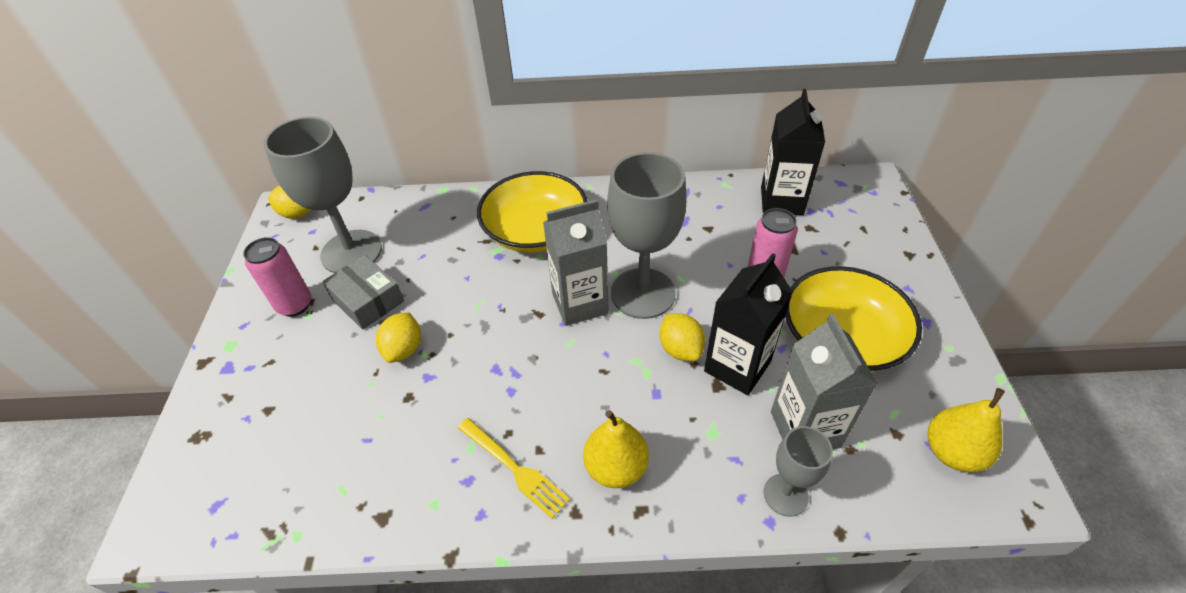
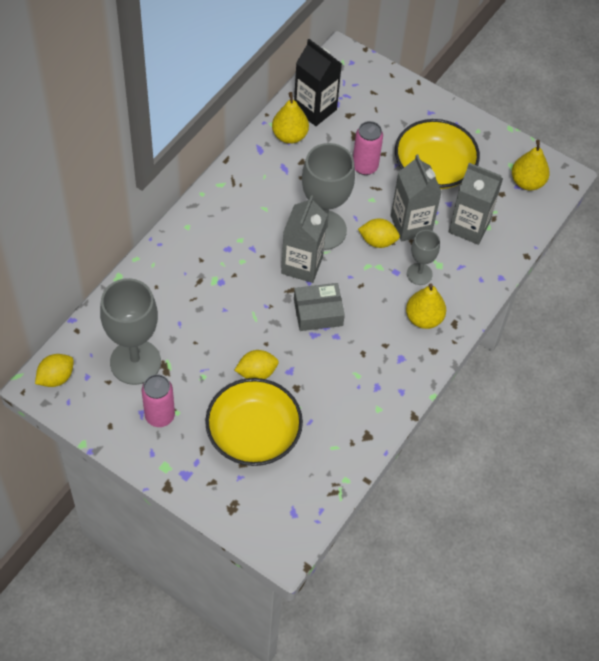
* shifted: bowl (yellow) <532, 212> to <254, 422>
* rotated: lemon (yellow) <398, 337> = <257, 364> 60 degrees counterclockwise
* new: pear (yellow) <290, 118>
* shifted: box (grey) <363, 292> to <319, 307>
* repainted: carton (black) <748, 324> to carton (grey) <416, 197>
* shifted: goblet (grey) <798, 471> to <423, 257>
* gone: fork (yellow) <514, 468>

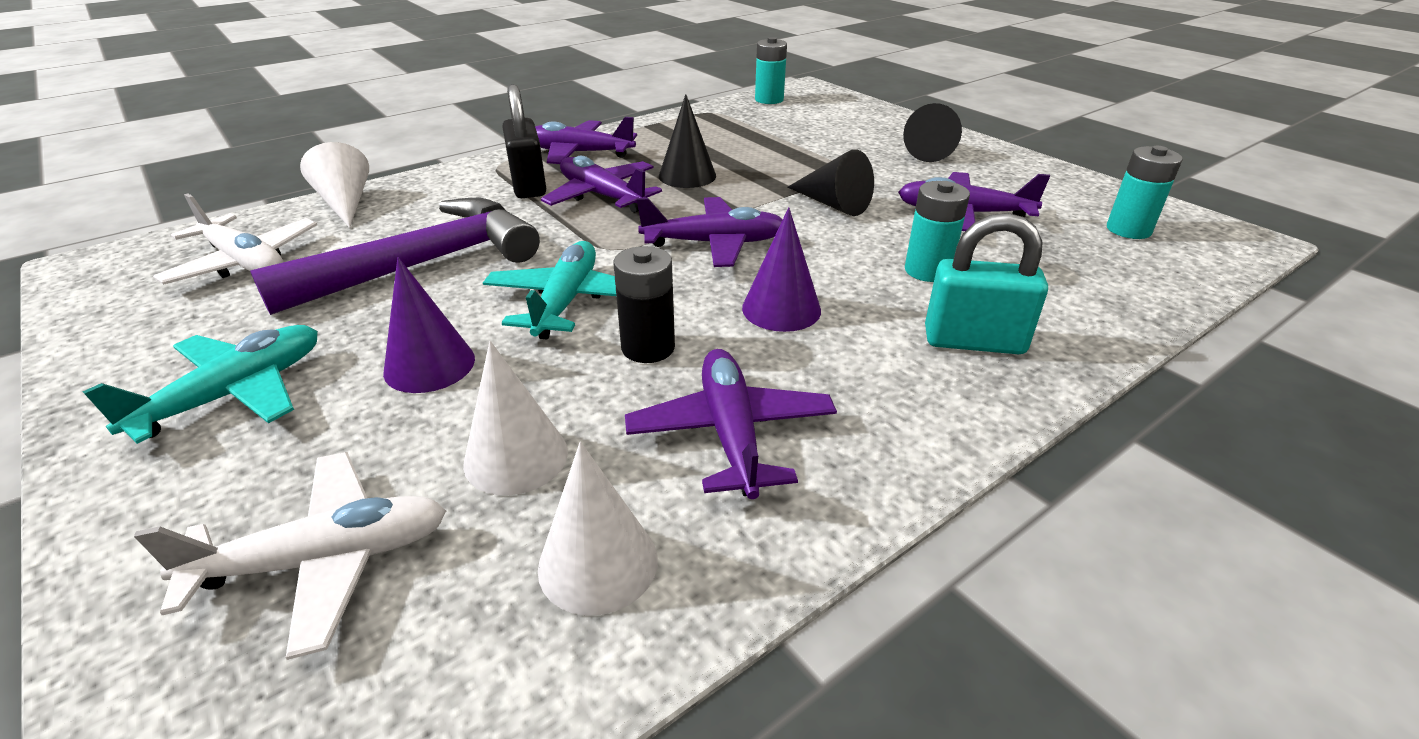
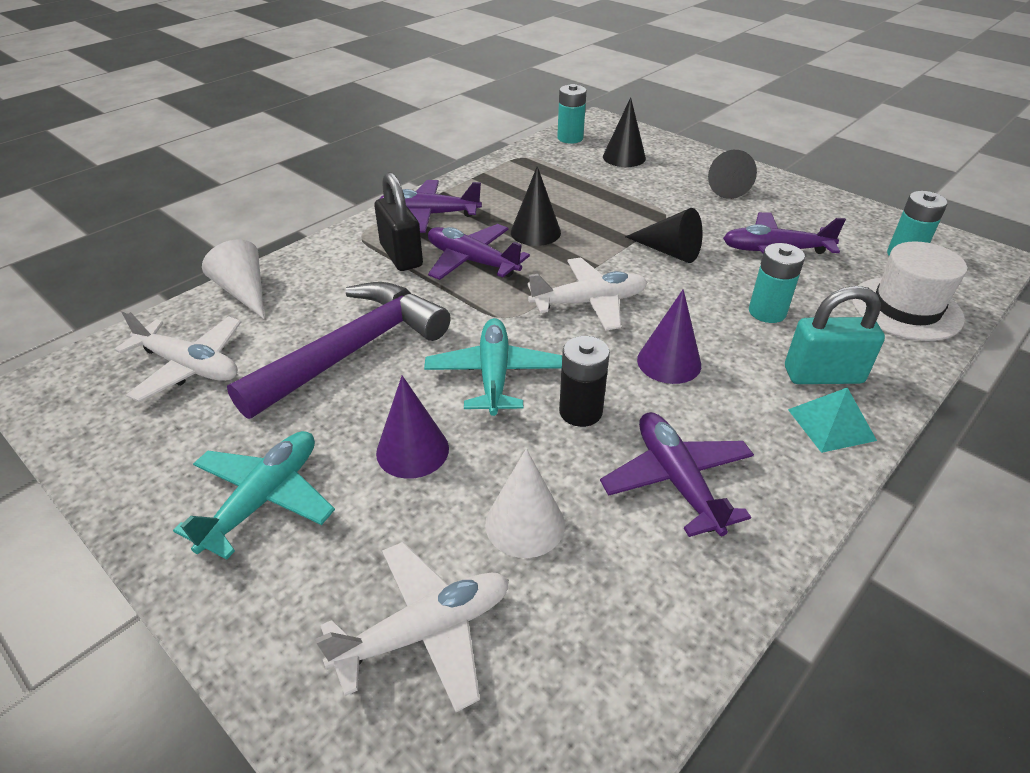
* repainted: plane (purple) <709, 232> to plane (white) <587, 294>
* new: cone (black) <624, 132>
* new: pyramid (turquoise) <832, 420>
* new: hat (white) <909, 291>
* gone: cone (white) <598, 529>

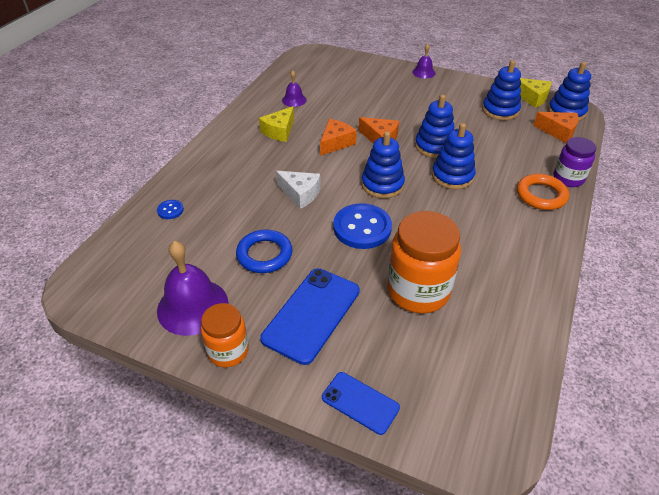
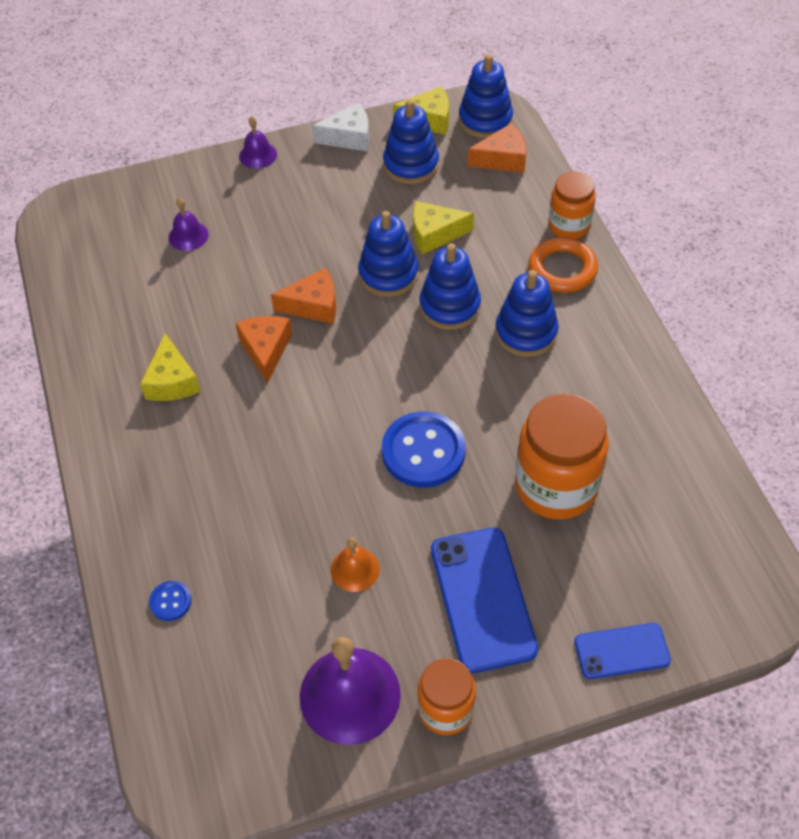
* shifted: bell (purple) <294, 88> to <189, 224>
* shifted: cheese (white) <298, 190> to <340, 127>
* swapped: ring (blue) <264, 251> to bell (orange) <355, 564>
* new: cheese (yellow) <443, 228>
* shifted: stacking toy (blue) <383, 164> to <527, 313>
* repainted: jar (purple) <575, 162> to jar (orange) <572, 205>

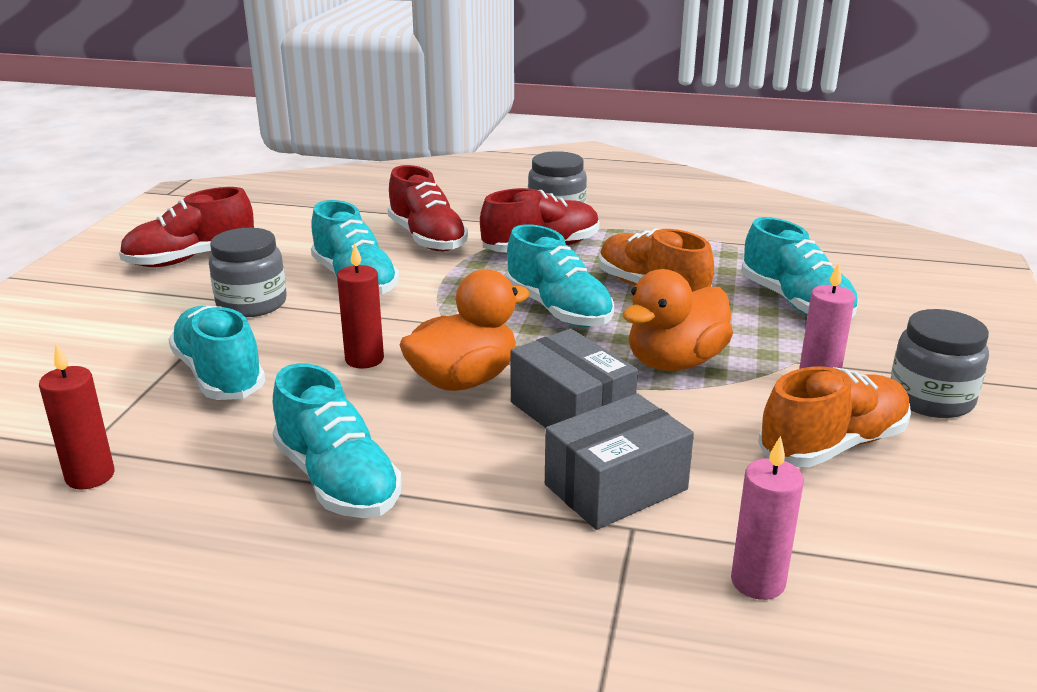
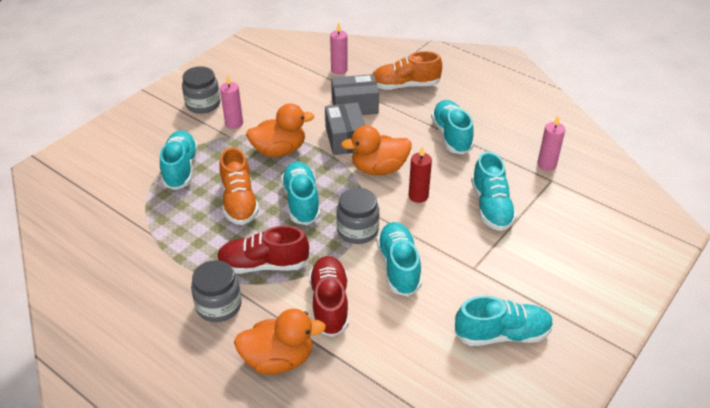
* new: duck (orange) <280, 342>
* shifted: jar (grey) <248, 272> to <357, 216>
* shifted: shoe (orange) <834, 417> to <407, 70>
* repainted: shoe (red) <186, 227> to shoe (turquoise) <504, 321>
* repainted: candle (red) <76, 416> to candle (pink) <551, 143>

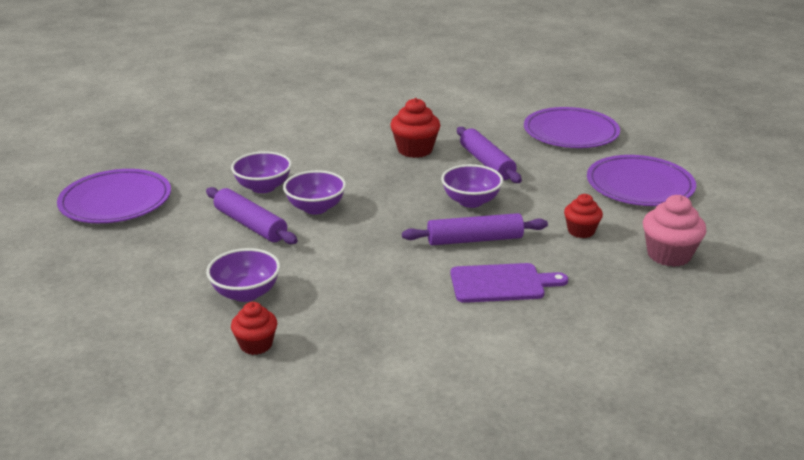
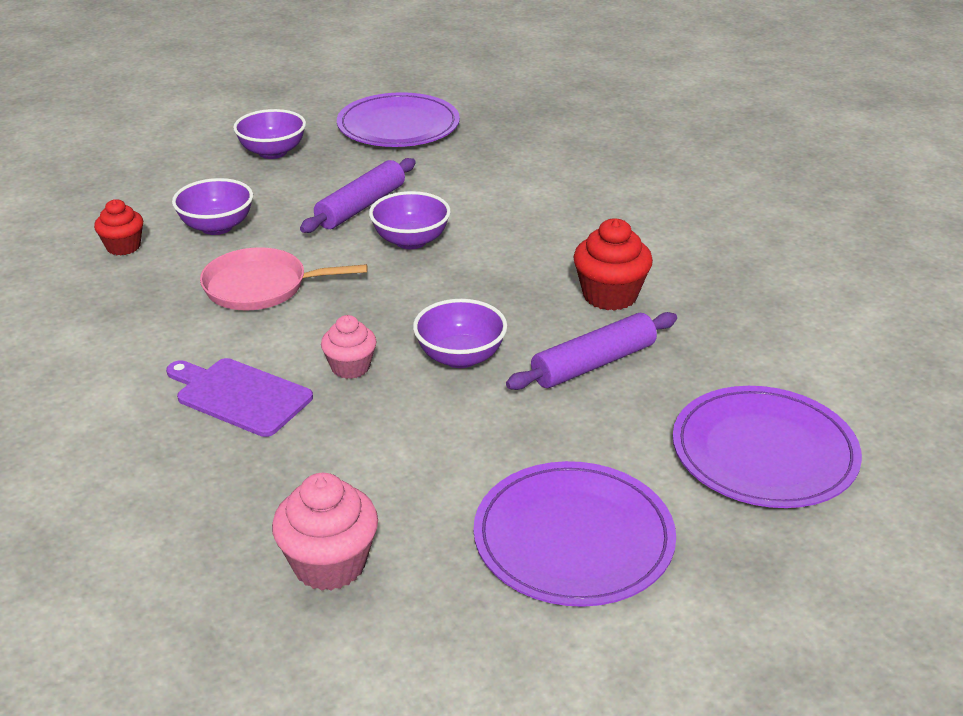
* rotated: cutting board (purple) <509, 283> = <239, 397> 135 degrees clockwise
* new: pan (pink) <283, 279>
* shifted: bowl (purple) <261, 172> to <269, 134>
* swapped: rolling pin (purple) <475, 229> to cupcake (pink) <348, 347>
* gone: cupcake (red) <583, 216>

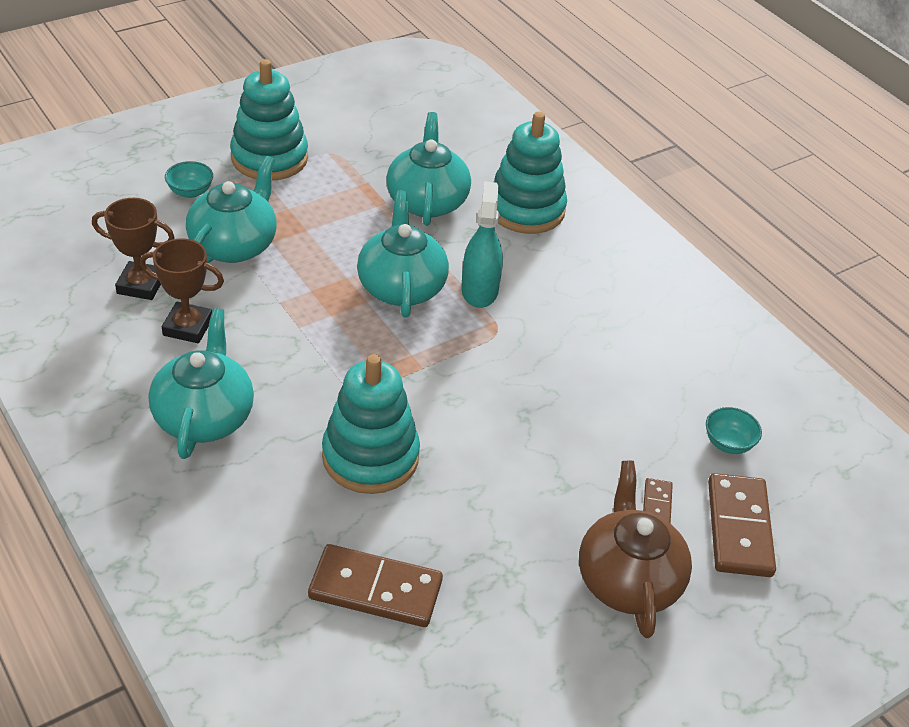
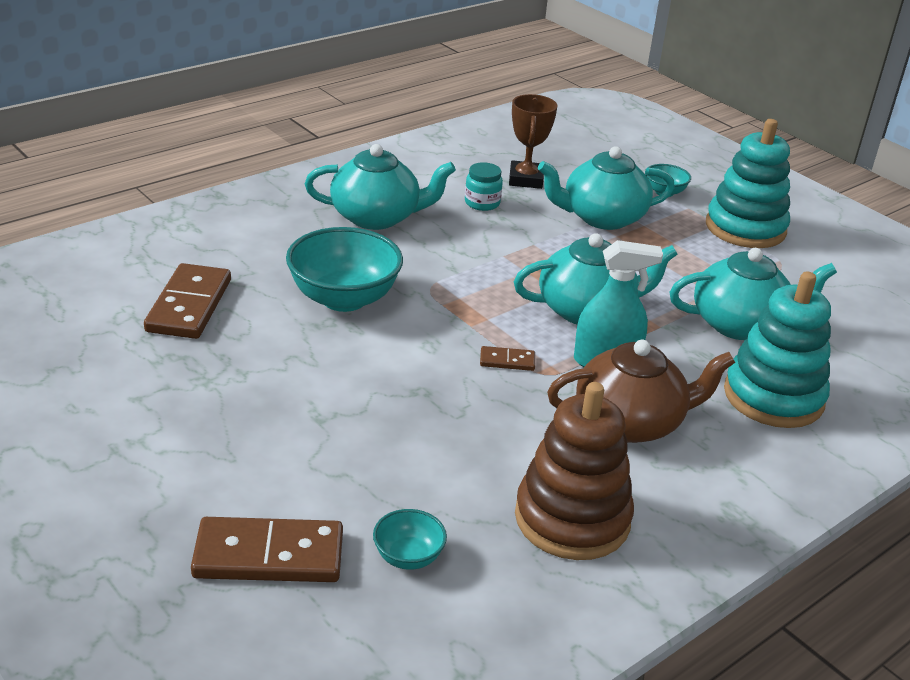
* swapped: stacking toy (turquoise) <371, 424> to bowl (turquoise) <344, 269>
* swapped: trophy (brown) <182, 290> to jar (turquoise) <484, 186>
* shifted: domino (brown) <658, 501> to <507, 358>
* new: stacking toy (brown) <574, 471>
* rotated: teapot (turquoise) <231, 209> = <606, 188> 150 degrees clockwise
* shifted: teapot (brown) <635, 549> to <641, 391>

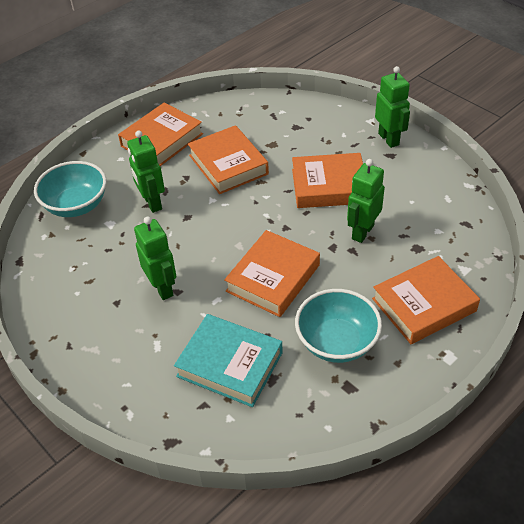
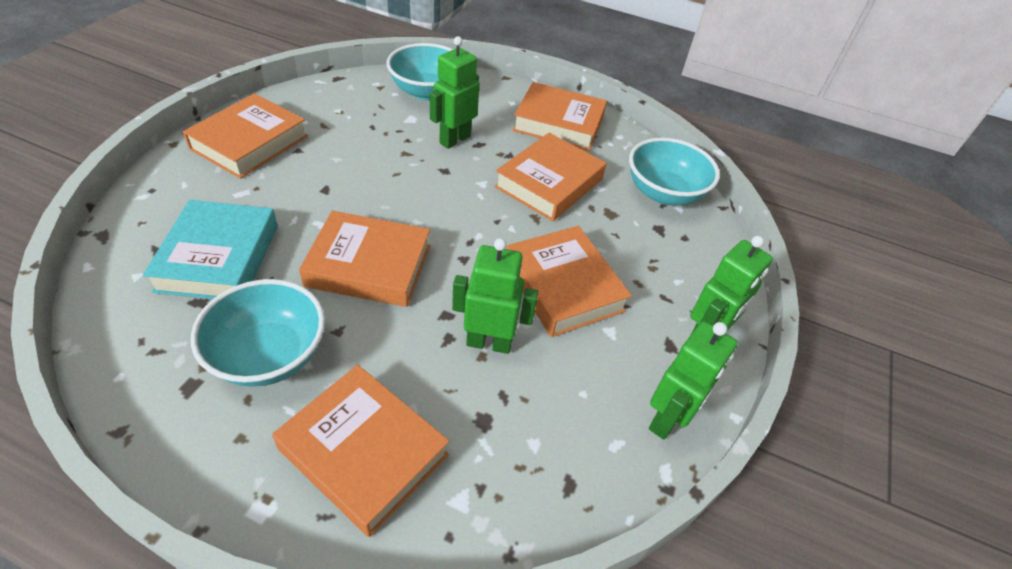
* new: book (orange) <245, 136>
* new: bowl (turquoise) <674, 172>
* shifted: robot (green) <155, 258> to <693, 380>

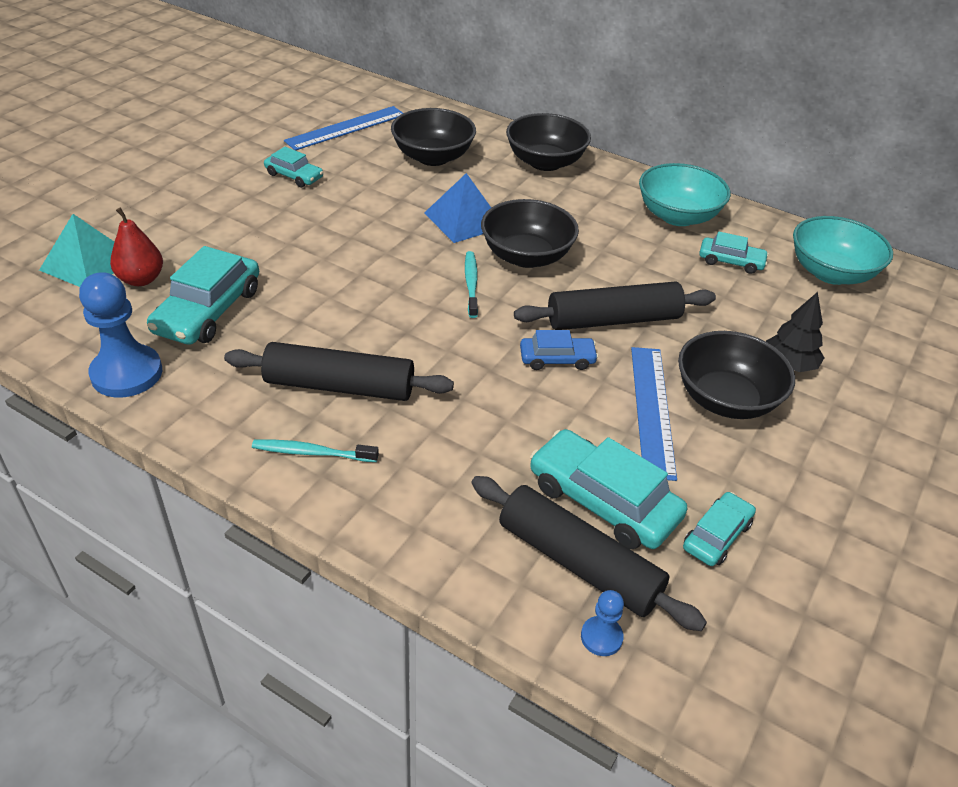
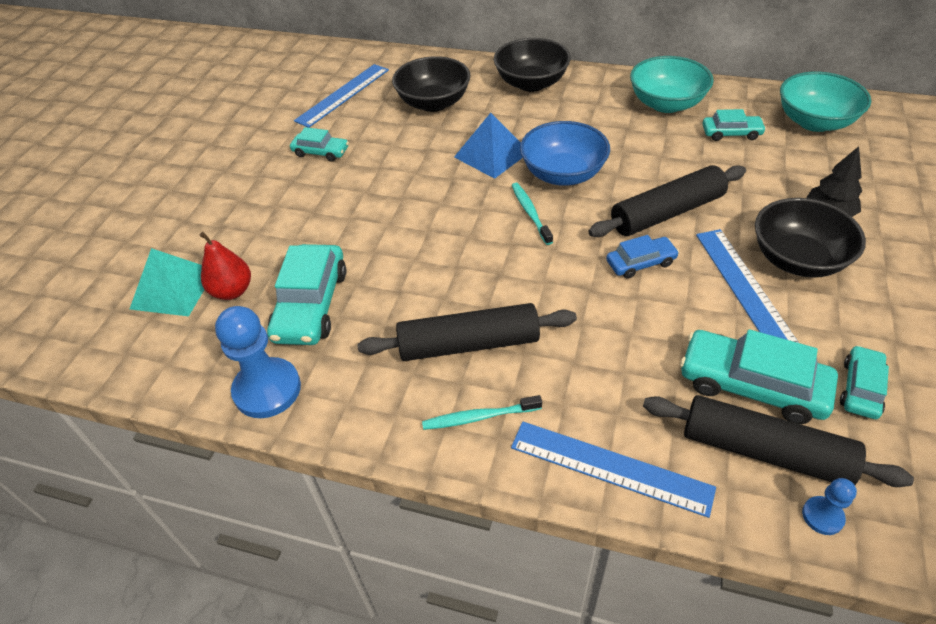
* new: ruler (blue) <613, 470>
* repainted: bowl (black) <530, 233> to bowl (blue) <565, 153>

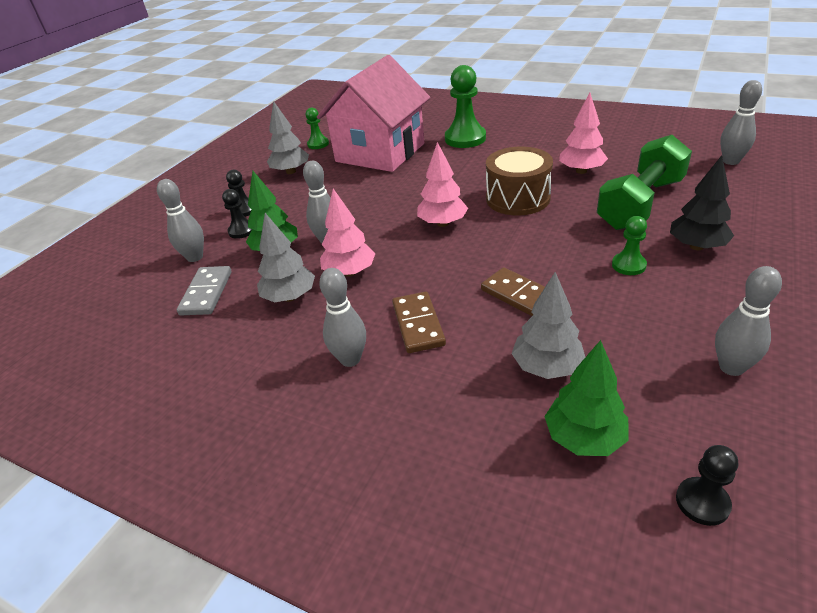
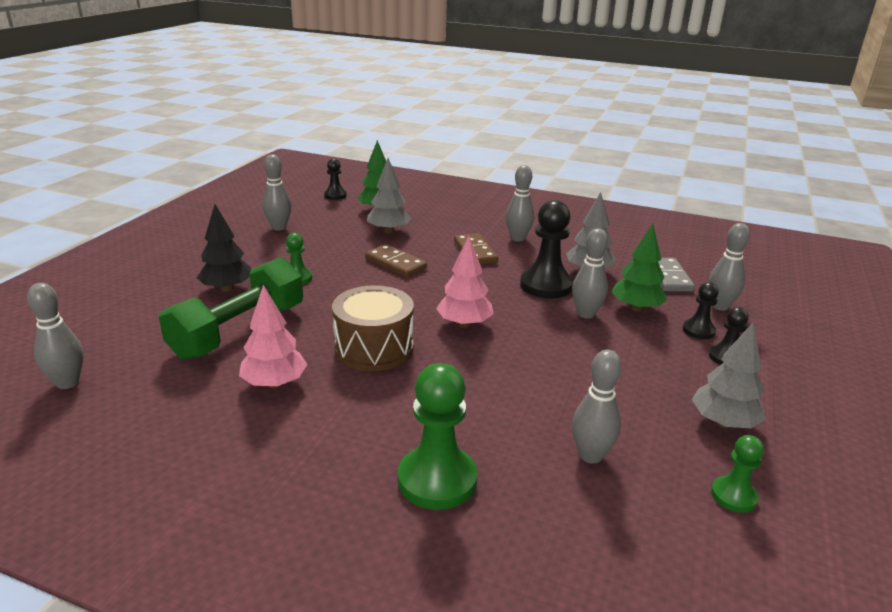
* swapped: tree (pink) <348, 233> to pawn (black) <546, 249>
* swapped: house (pink) <373, 113> to bowling pin (grey) <597, 407>

